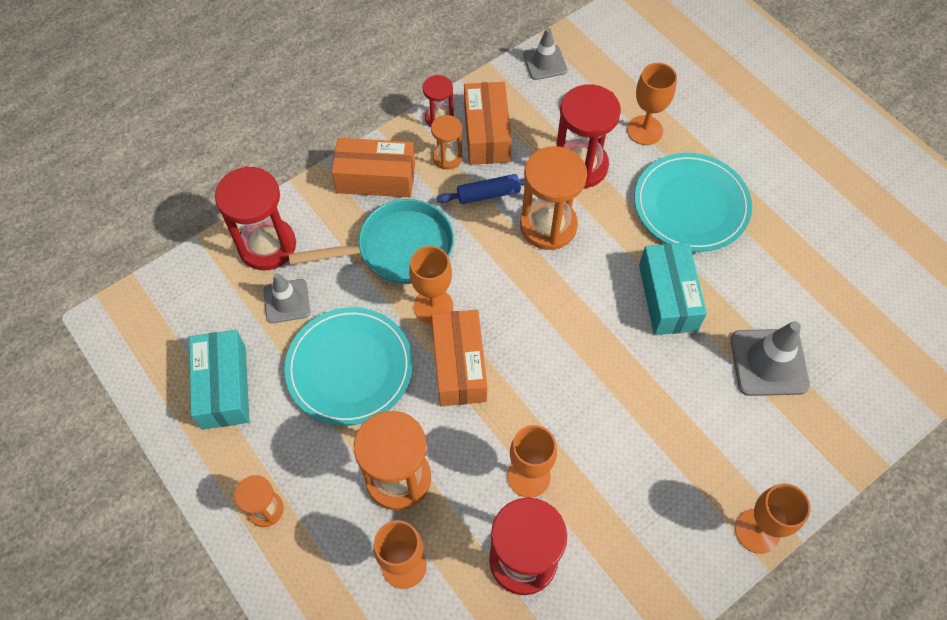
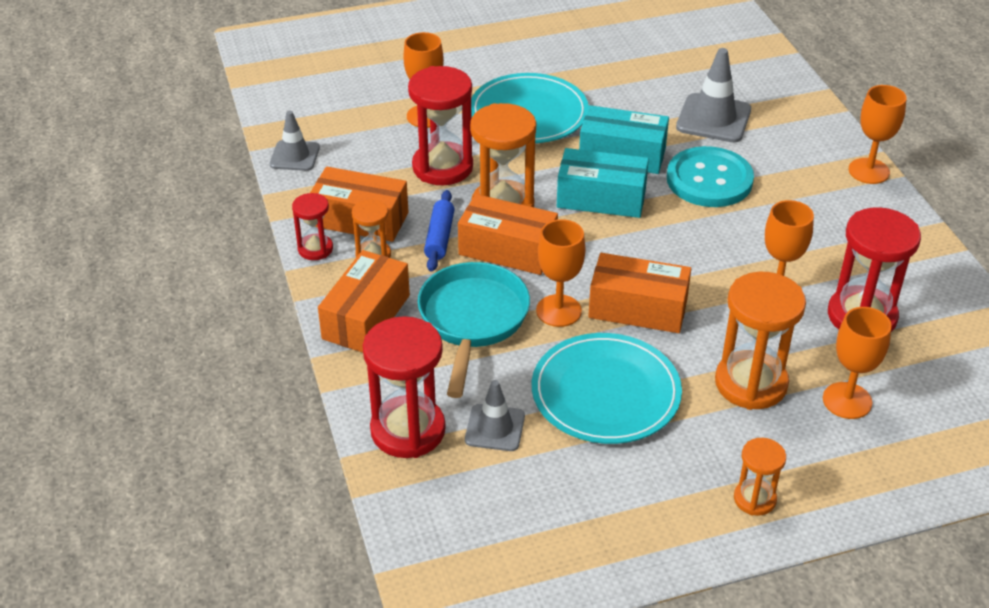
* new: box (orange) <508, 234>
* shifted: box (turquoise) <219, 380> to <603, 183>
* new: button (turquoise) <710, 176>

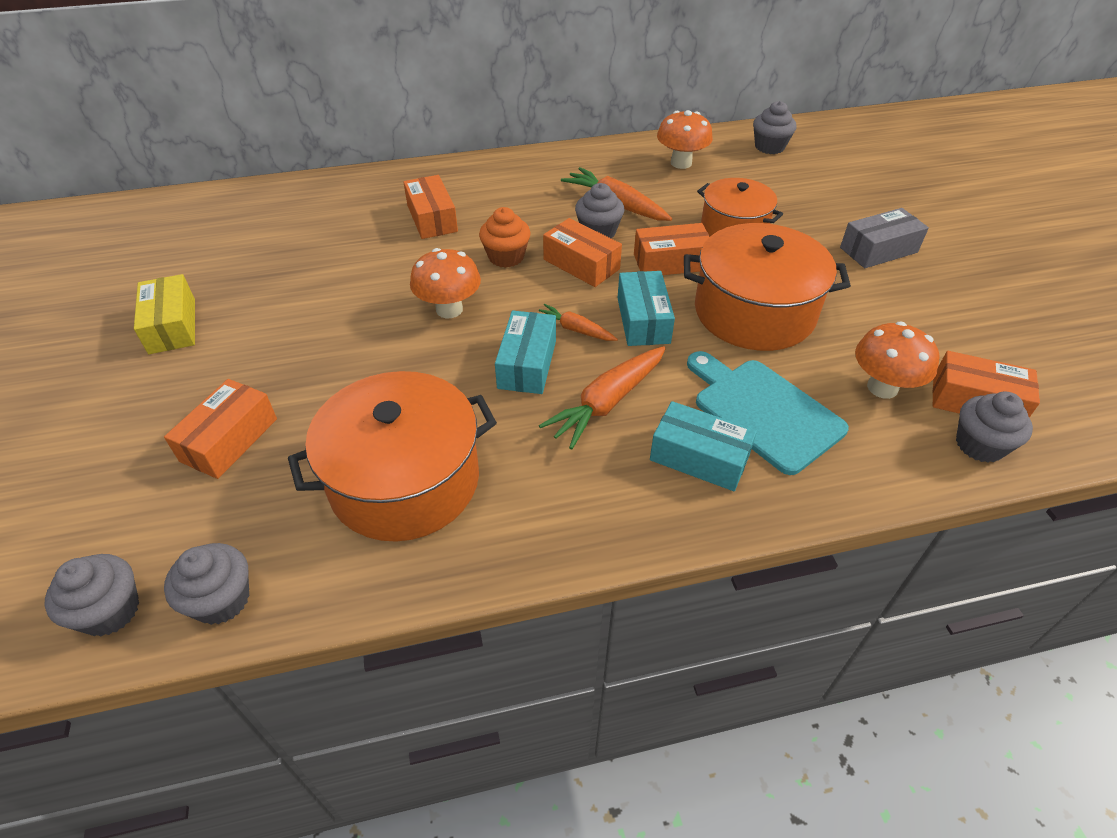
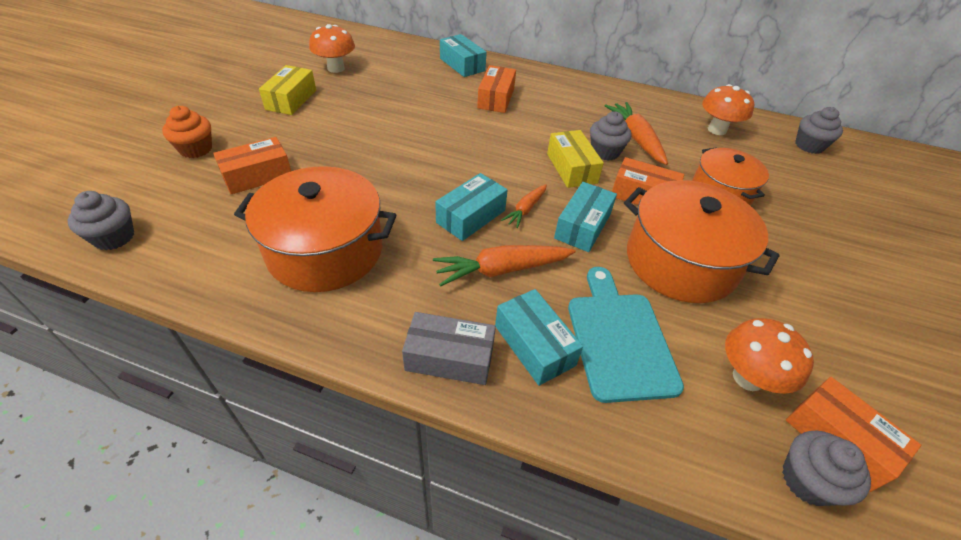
* shifted: cupcake (orange) <505, 237> to <187, 132>
* shifted: mushroom (orange) <445, 283> to <332, 48>
* shifted: box (grey) <884, 238> to <449, 348>
* new: box (turquoise) <463, 55>
* rotated: carrot (orange) <578, 322> = <524, 206> 120 degrees counterclockwise
* repainted: box (orange) <582, 252> to box (yellow) <575, 159>
* gone: cupcake (grey) <206, 584>

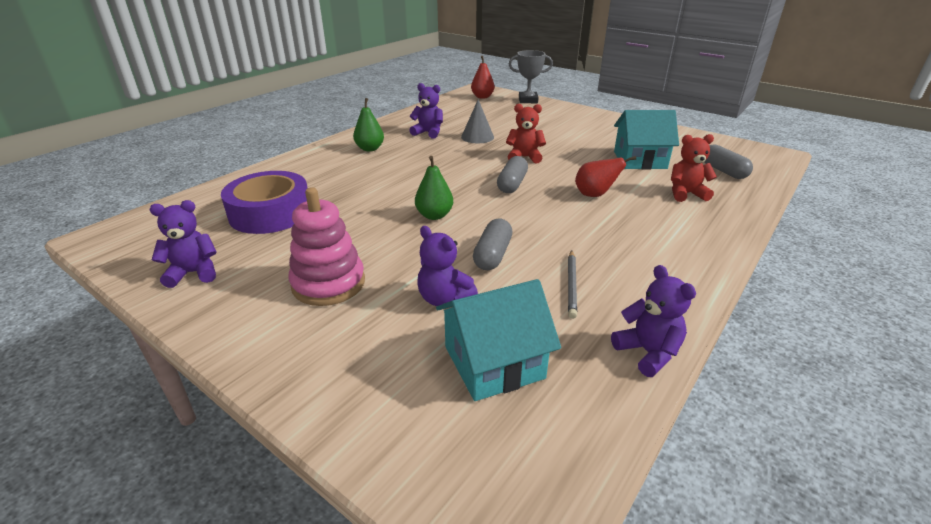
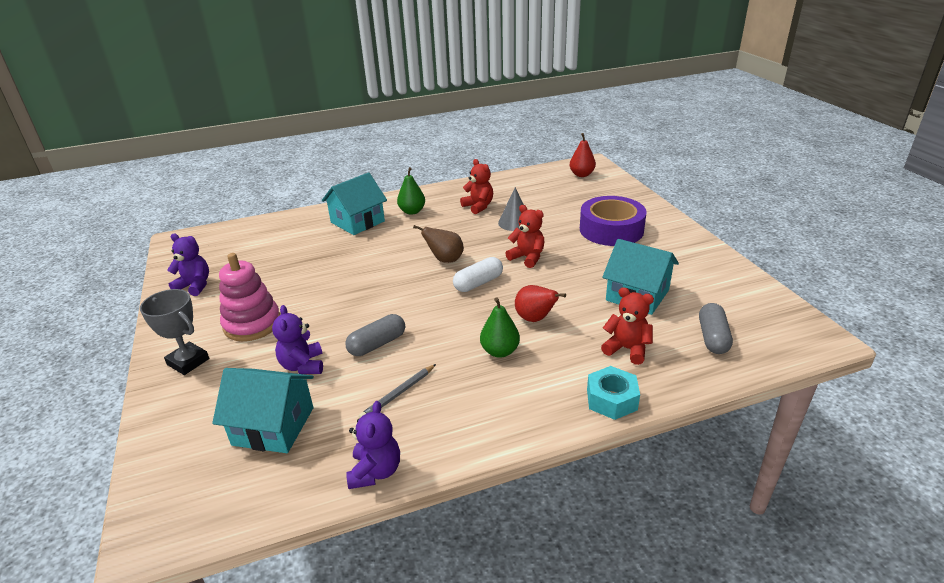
* shifted: trophy (grey) <531, 76> to <174, 332>
* new: house (turquoise) <354, 203>
* new: pear (brown) <438, 244>
* repainted: capsule (grey) <512, 174> to capsule (white) <478, 274>
* repainted: teddy bear (purple) <426, 111> to teddy bear (red) <476, 186>
* shifted: pear (green) <434, 188> to <500, 327>
* shifted: tape (purple) <264, 202> to <613, 221>
* new: nut (turquoise) <613, 393>

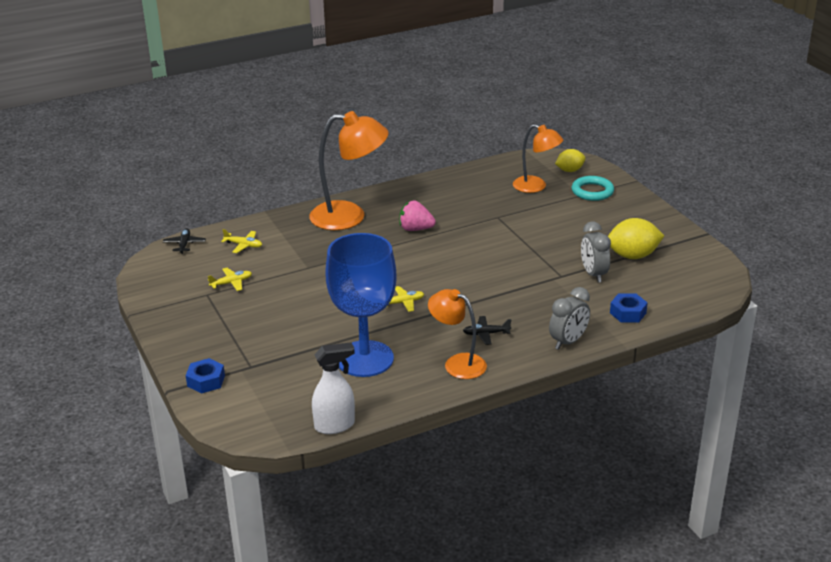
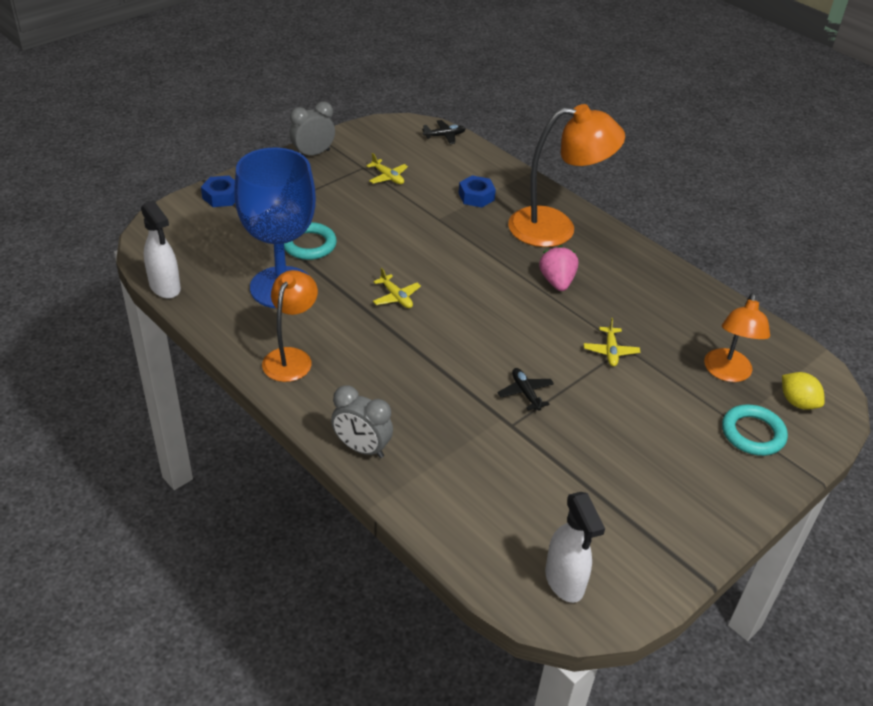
* new: ring (turquoise) <310, 241>
* shifted: clock (grey) <596, 252> to <312, 128>
* shifted: nut (blue) <629, 308> to <477, 191>
* shifted: plane (black) <487, 330> to <526, 389>
* rotated: lamp (orange) <349, 170> = <566, 175> 75 degrees counterclockwise
* new: spray bottle (white) <575, 547>
* shifted: plane (yellow) <241, 241> to <612, 342>
* gone: lemon (yellow) <636, 238>

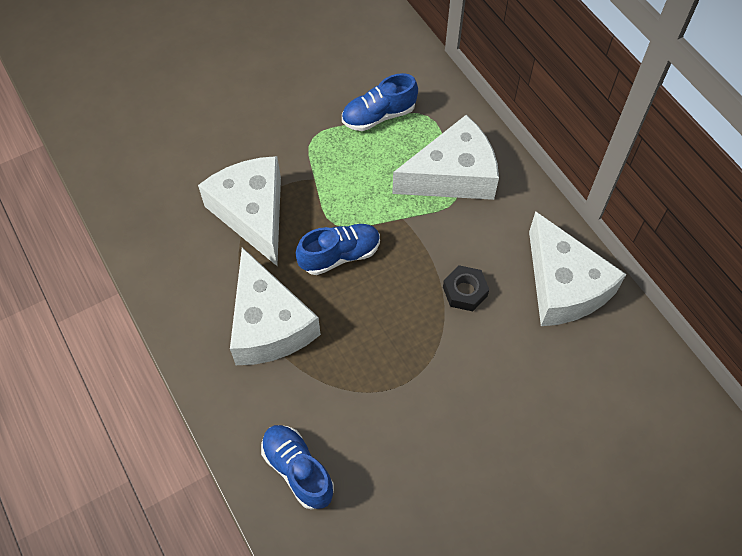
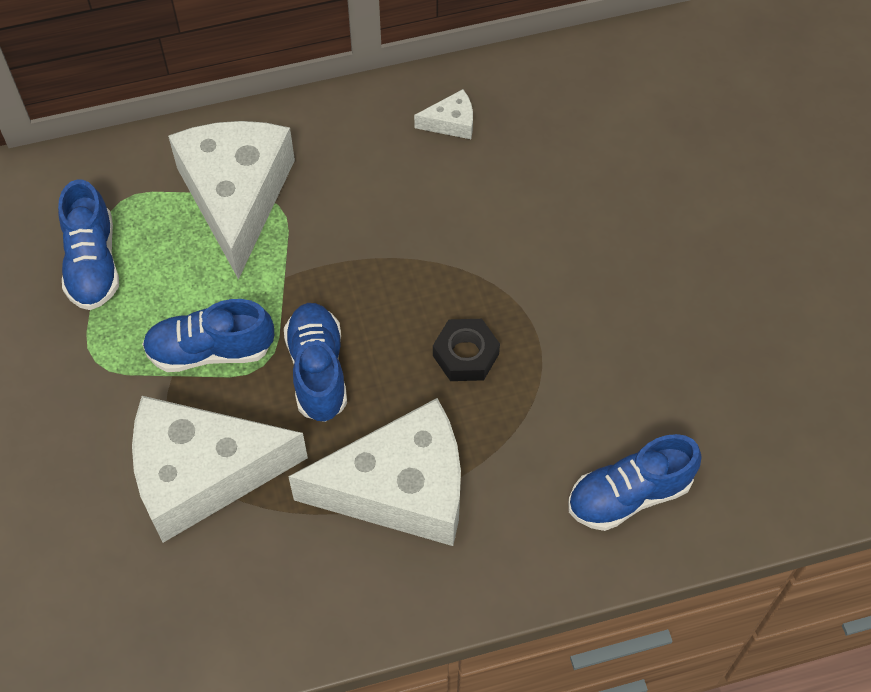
* new: shoe (blue) <208, 335>
* scaled: cheese (white) <577, 268> = <443, 114> x0.40
* shifted: nut (black) <466, 288> to <466, 350>

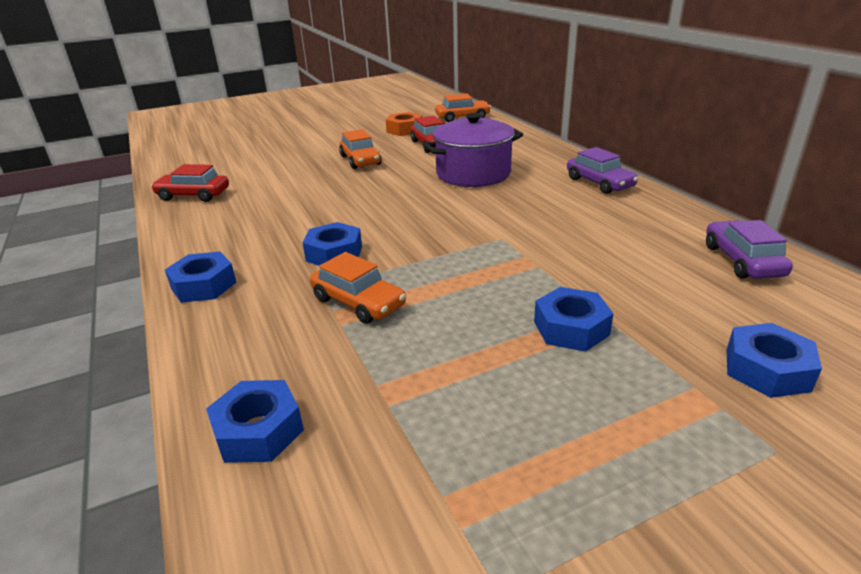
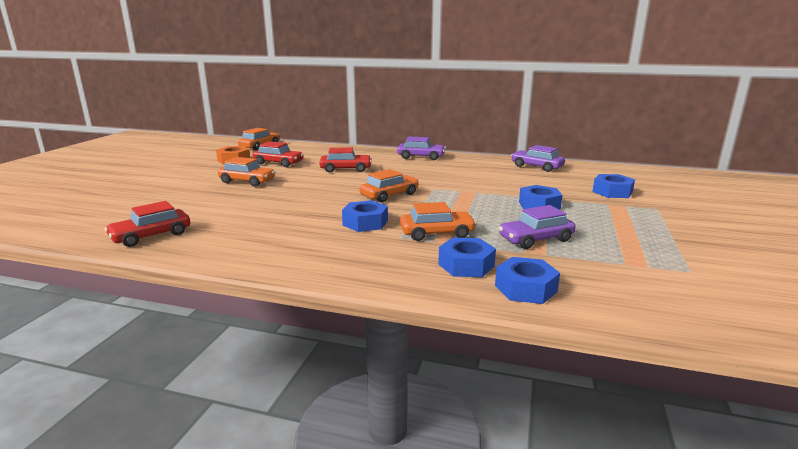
* swapped: pot (purple) <472, 150> to car (red) <345, 160>
* new: car (orange) <389, 186>
* shifted: nut (blue) <201, 277> to <467, 257>
* new: car (purple) <537, 227>

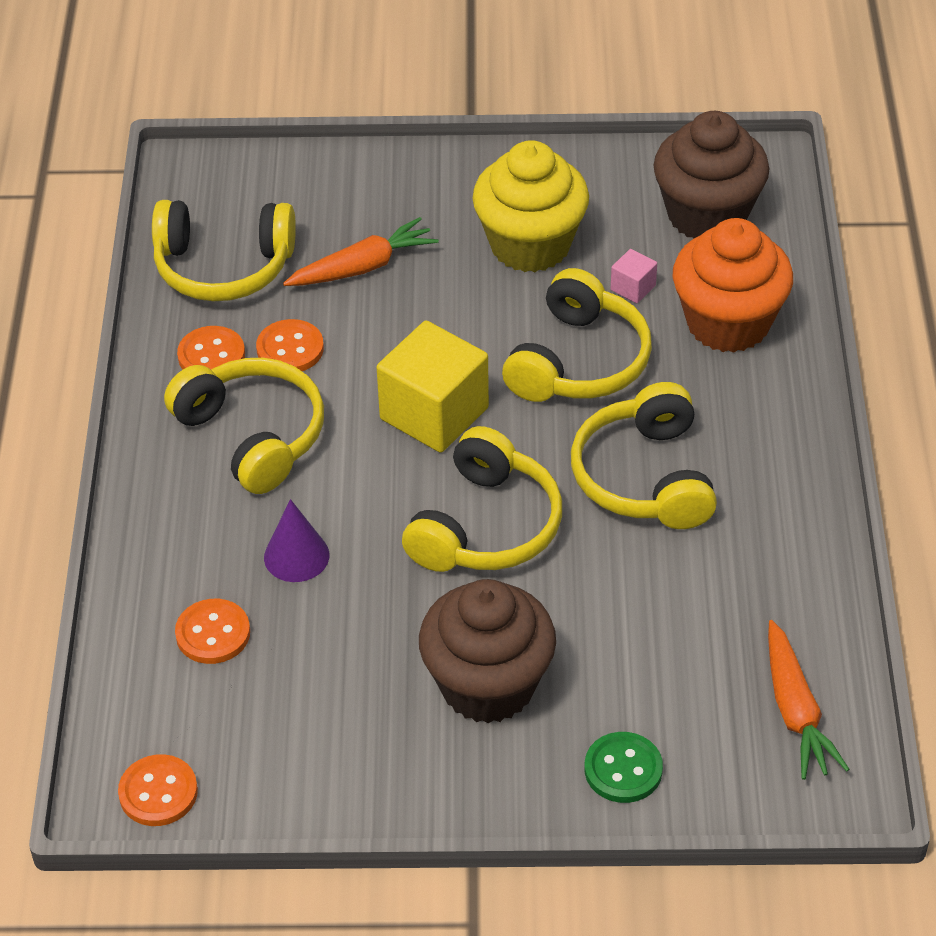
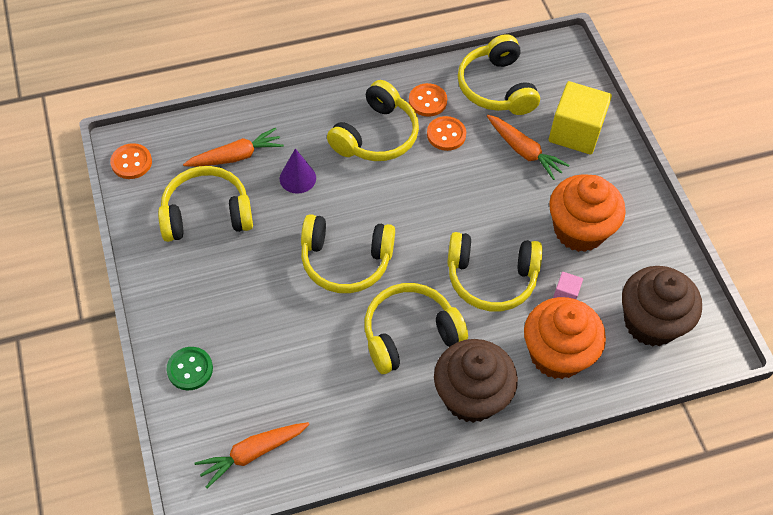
* new: headphones (yellow) <205, 204>
* swapped: button (orange) <212, 631> to carrot (orange) <233, 147>
* shifted: cupcake (brown) <487, 651> to <476, 381>
* shifted: cube (yellow) <433, 386> to <580, 118>
* repainted: cupcake (yellow) <530, 206> to cupcake (orange) <587, 213>

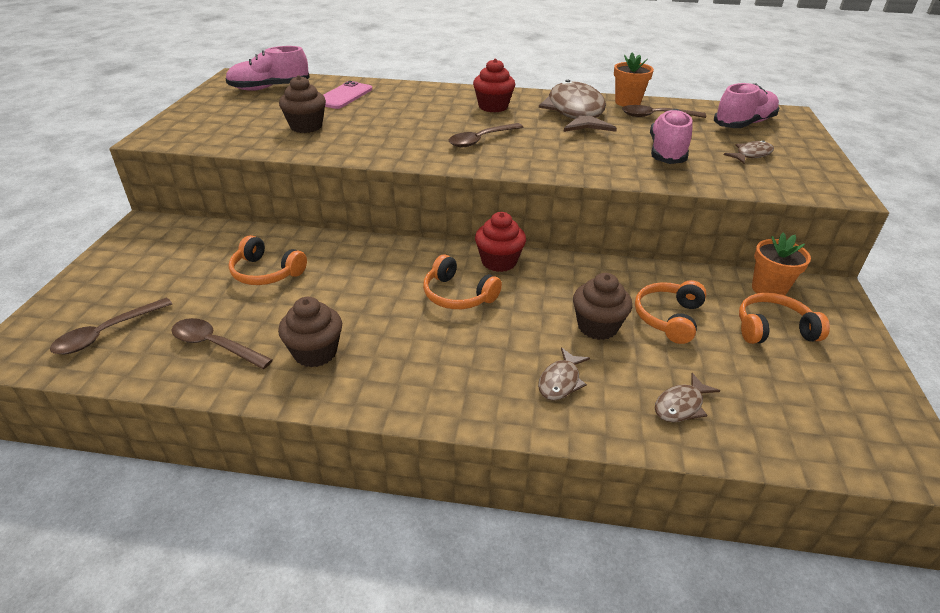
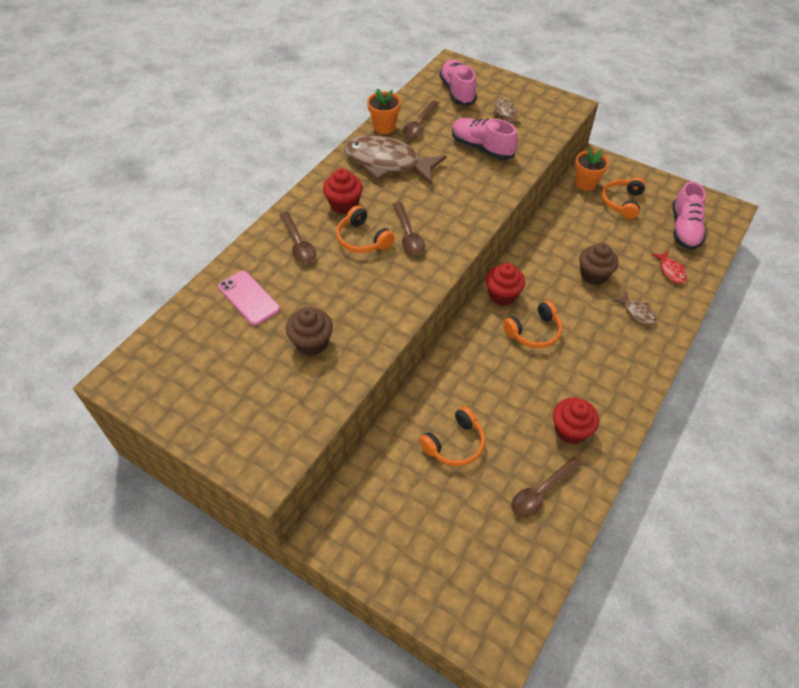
* shifted: spoon (brown) <111, 326> to <297, 237>
* shifted: headphones (orange) <671, 312> to <365, 229>
* repainted: cupcake (brown) <310, 332> to cupcake (red) <576, 421>
* repainted: fish (brown) <687, 398> to fish (red) <669, 267>
* shifted: shoe (pink) <267, 68> to <689, 215>

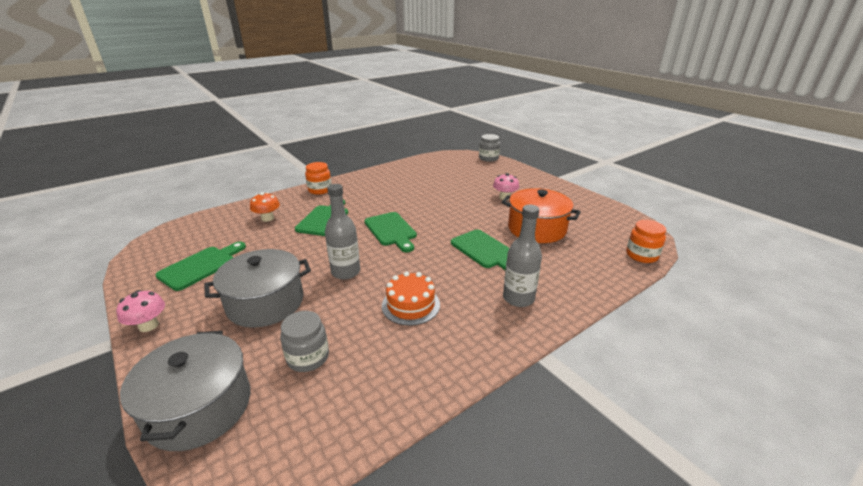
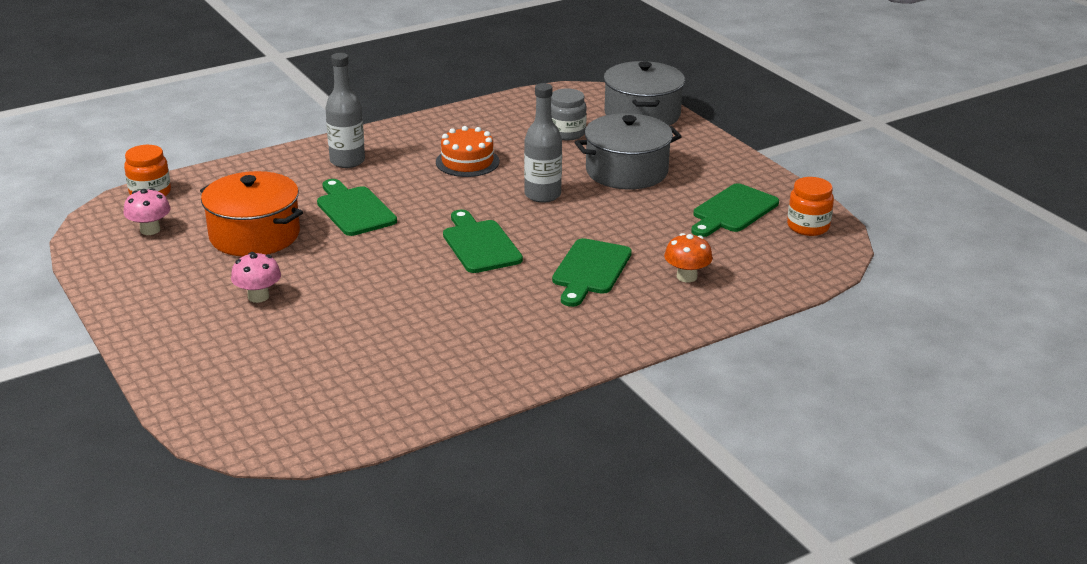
* shifted: mushroom (pink) <140, 311> to <147, 211>
* shifted: jar (orange) <318, 178> to <810, 206>
* gone: jar (grey) <489, 148>

